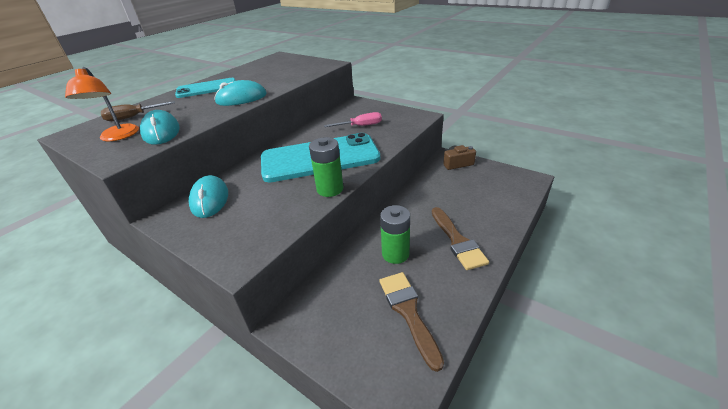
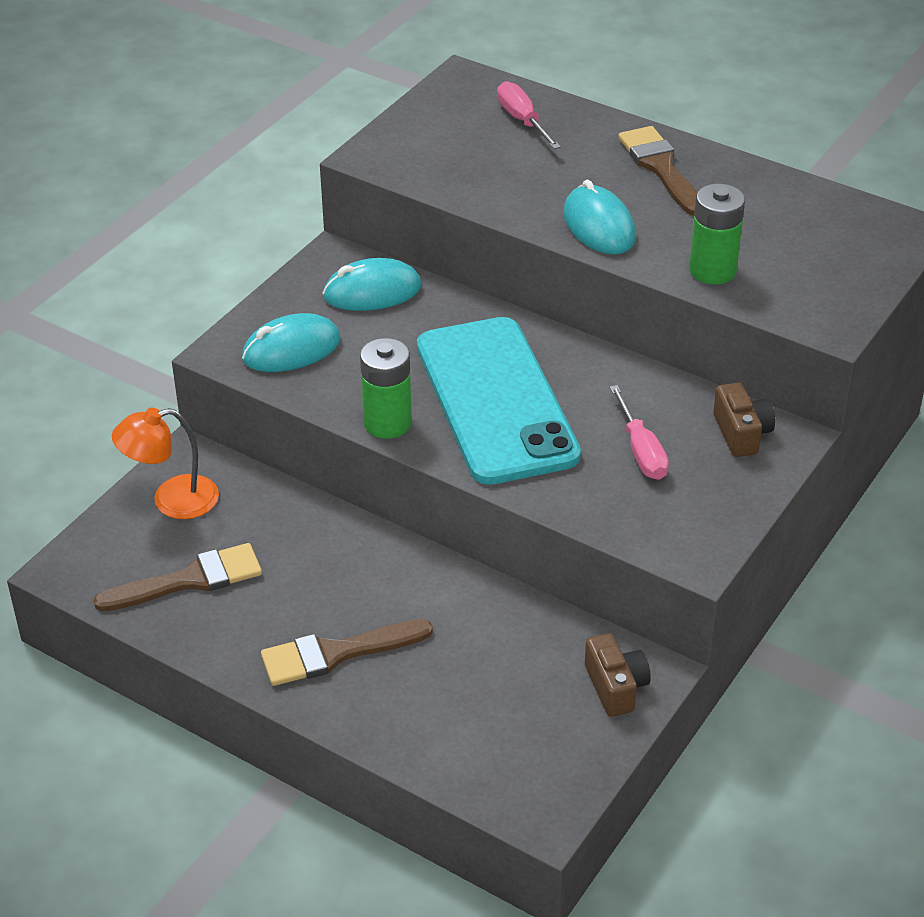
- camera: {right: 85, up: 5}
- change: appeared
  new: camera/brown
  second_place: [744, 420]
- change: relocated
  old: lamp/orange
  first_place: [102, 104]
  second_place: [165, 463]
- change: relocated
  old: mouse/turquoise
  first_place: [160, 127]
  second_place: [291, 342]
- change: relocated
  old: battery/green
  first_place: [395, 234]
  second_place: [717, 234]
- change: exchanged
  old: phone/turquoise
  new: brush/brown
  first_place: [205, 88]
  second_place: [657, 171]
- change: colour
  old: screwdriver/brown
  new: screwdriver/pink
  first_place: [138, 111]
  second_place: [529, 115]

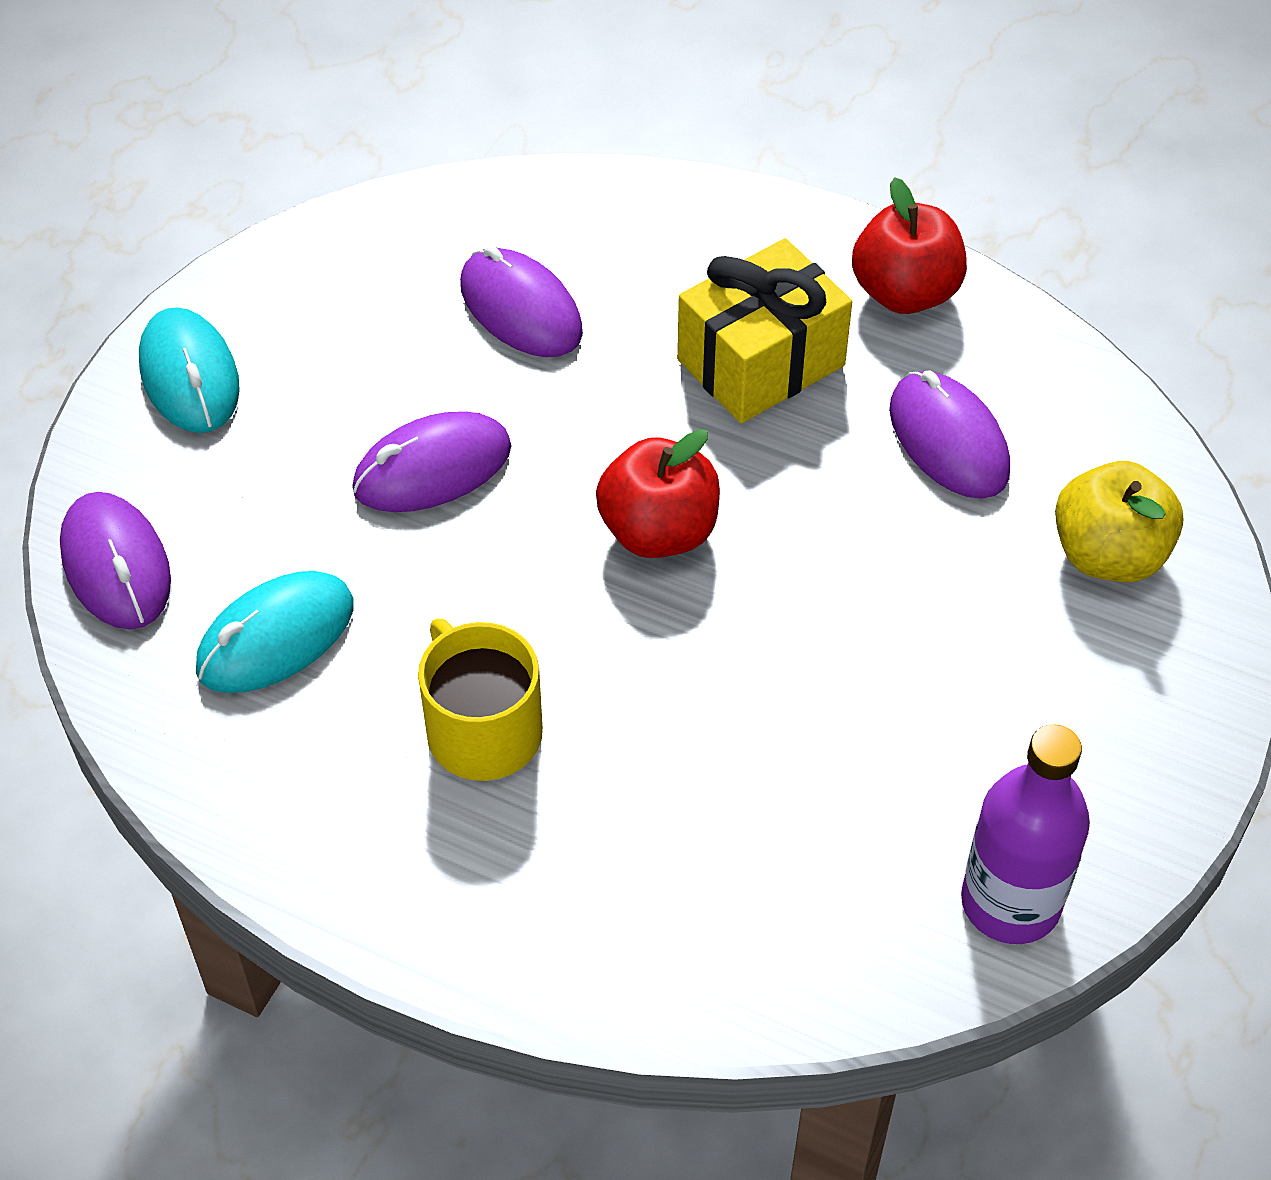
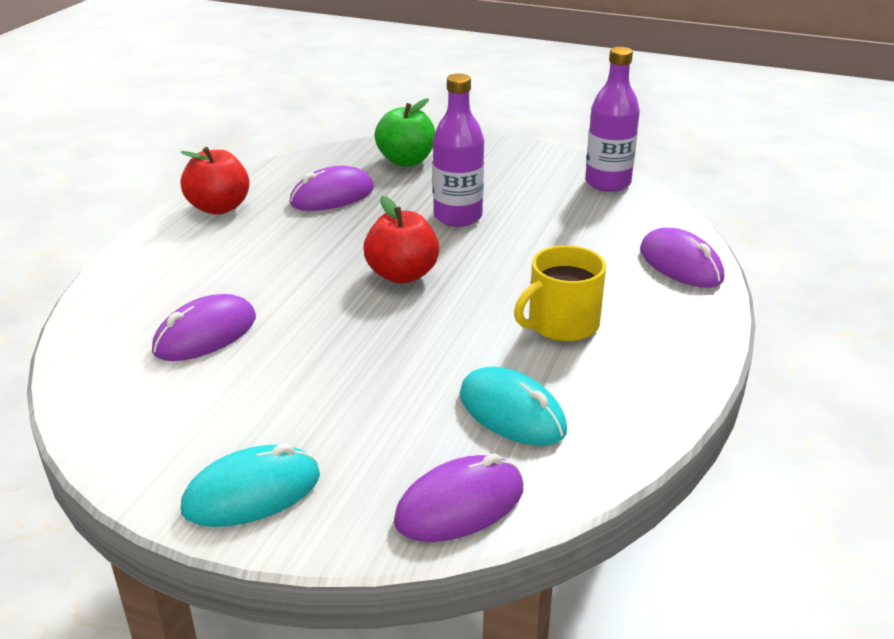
- camera: {right: -95, up: -20}
- change: missing
  old: gift/yellow
  first_place: [764, 331]
- change: appeared
  new: bottle/purple
  second_place: [458, 150]
- change: relocated
  old: mouse/purple
  first_place: [432, 461]
  second_place: [682, 258]
- change: colour
  old: apple/yellow
  new: apple/green
  first_place: [1119, 522]
  second_place: [405, 132]

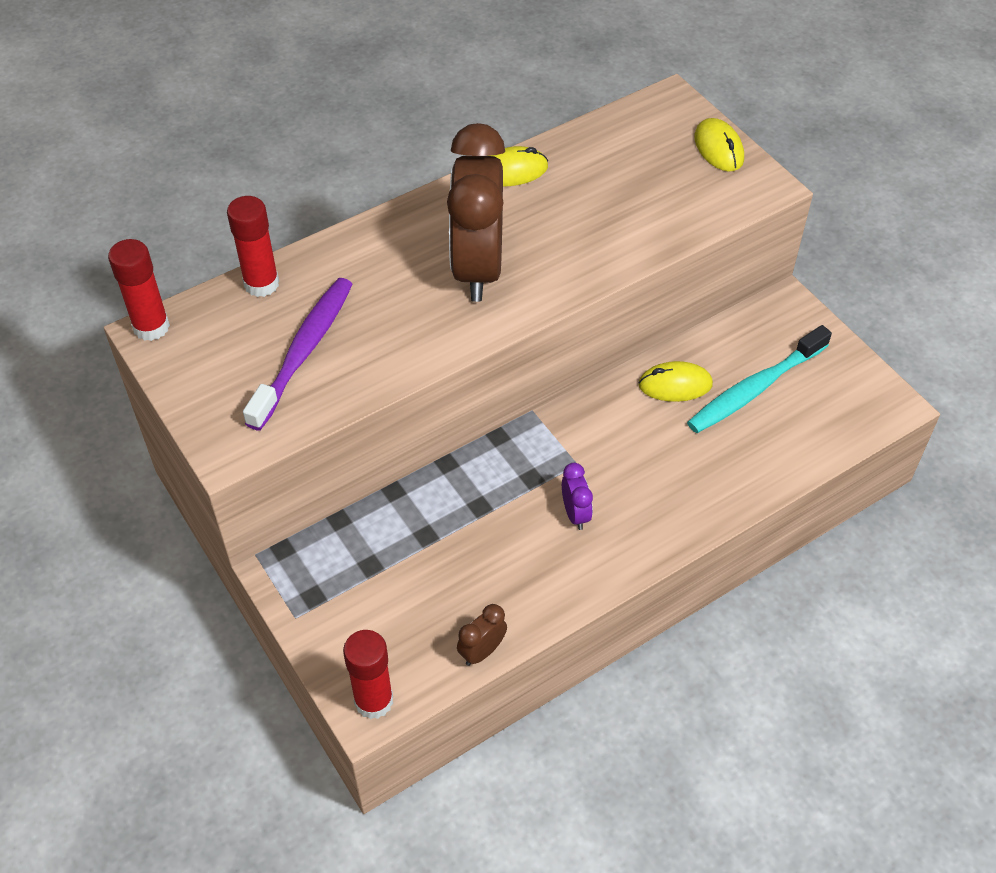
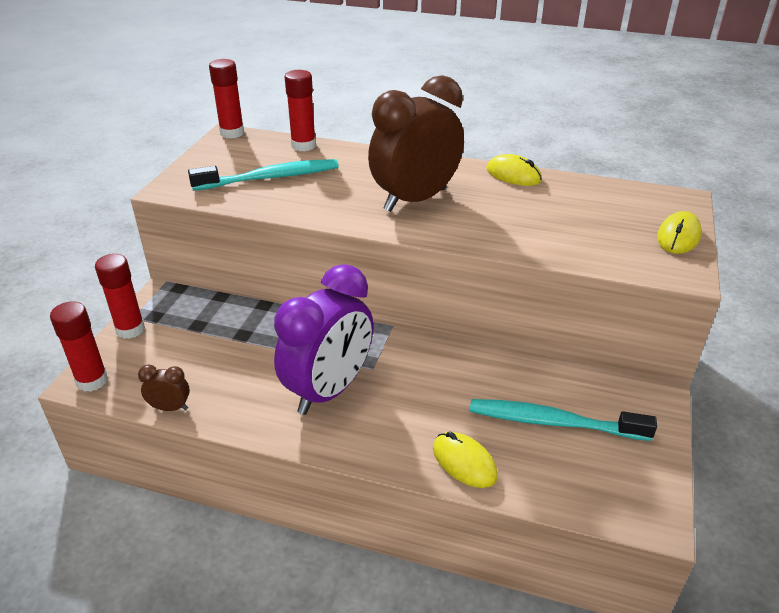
- camera: {right: 50, up: -15}
- change: appeared
  new: glue stick/red
  second_place: [120, 296]
- change: relocated
  old: mouse/yellow
  first_place: [675, 381]
  second_place: [465, 460]
- change: colour
  old: toothbrush/purple
  new: toothbrush/turquoise
  first_place: [298, 354]
  second_place: [263, 175]
- change: size
  old: clock/purple
  first_place: [577, 496]
  second_place: [323, 339]
  factor: 2.45

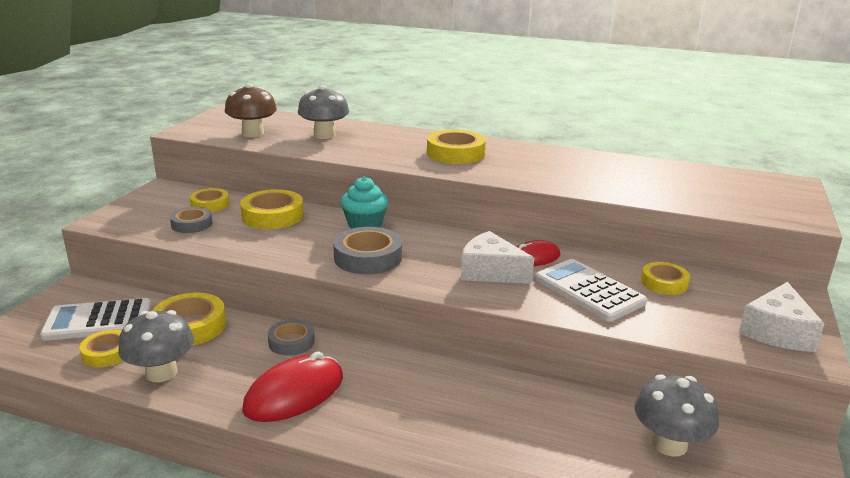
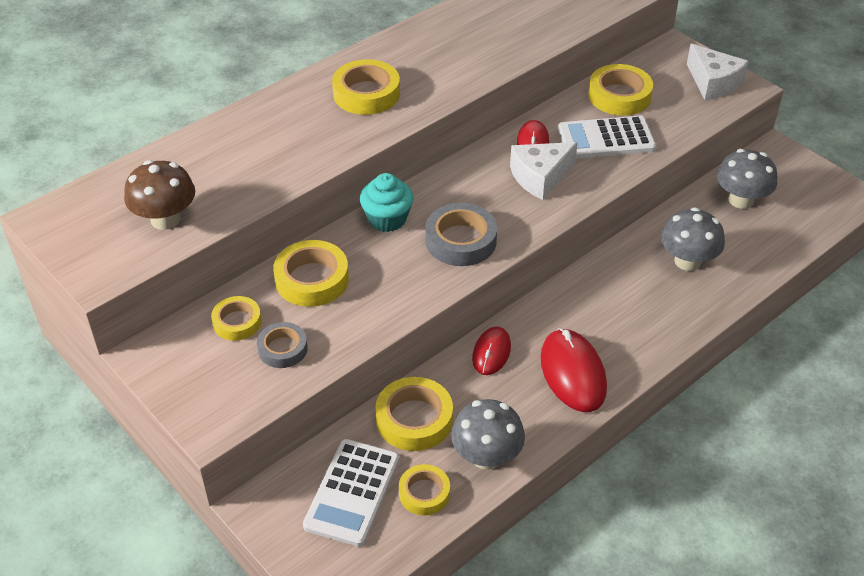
- camera: {right: -60, up: 20}
- change: relocated
  old: mushroom/grey
  first_place: [323, 112]
  second_place: [693, 239]
- change: exchanged
  old: tape/grey
  new: mouse/red
  first_place: [291, 337]
  second_place: [491, 350]
- change: size
  old: tape/yellow
  first_place: [665, 278]
  second_place: [620, 89]
  factor: 1.58

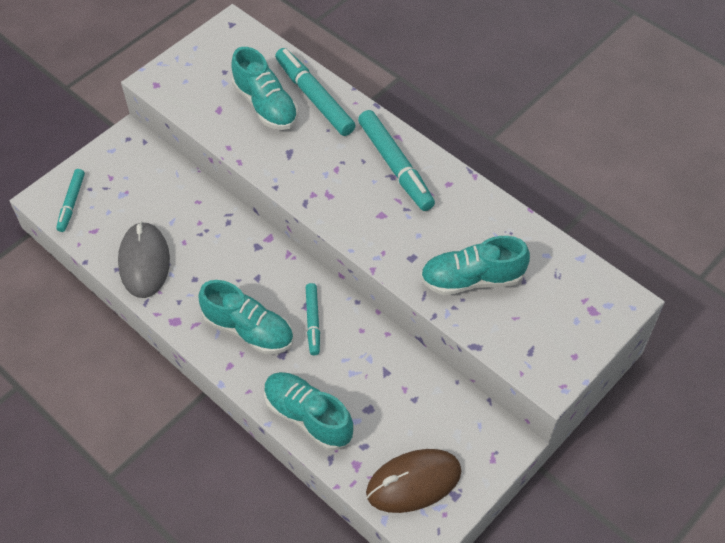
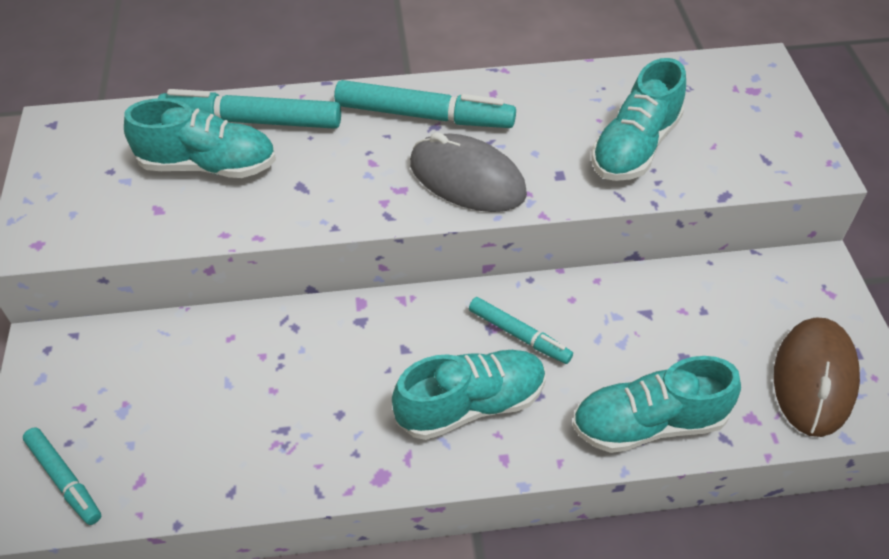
- camera: {right: -50, up: -5}
- change: relocated
  old: mouse/grey
  first_place: [144, 259]
  second_place: [468, 172]

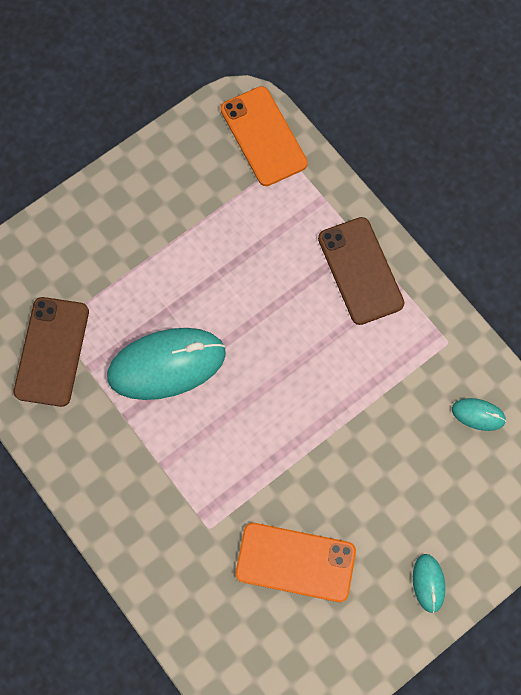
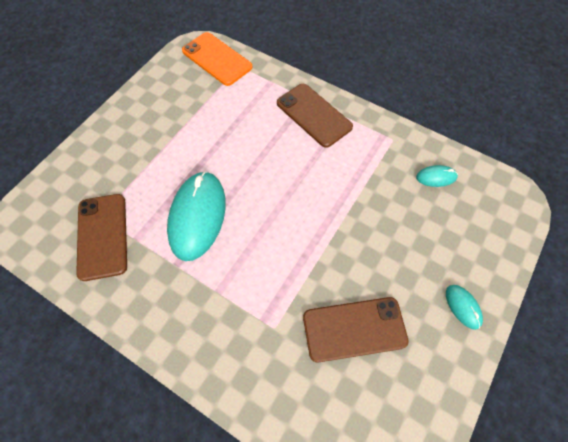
- camera: {right: -20, up: -10}
- change: colour
  old: phone/orange
  new: phone/brown
  first_place: [296, 562]
  second_place: [356, 329]
- change: spun
  old: mouse/turquoise
  first_place: [166, 364]
  second_place: [196, 216]
  degrees: -45

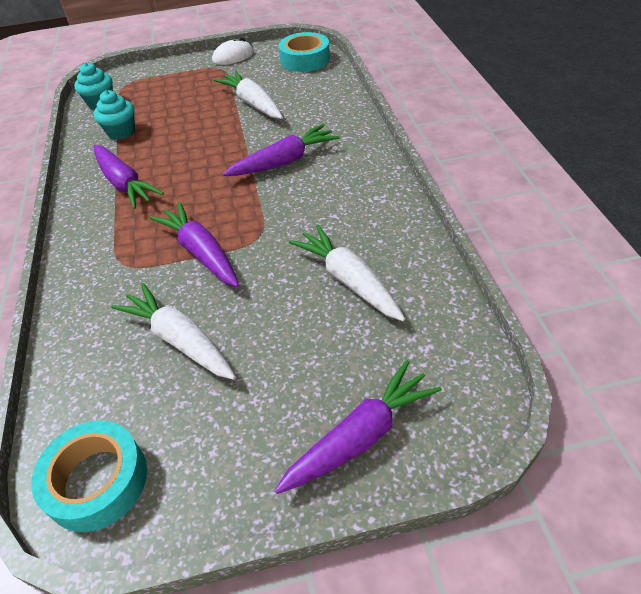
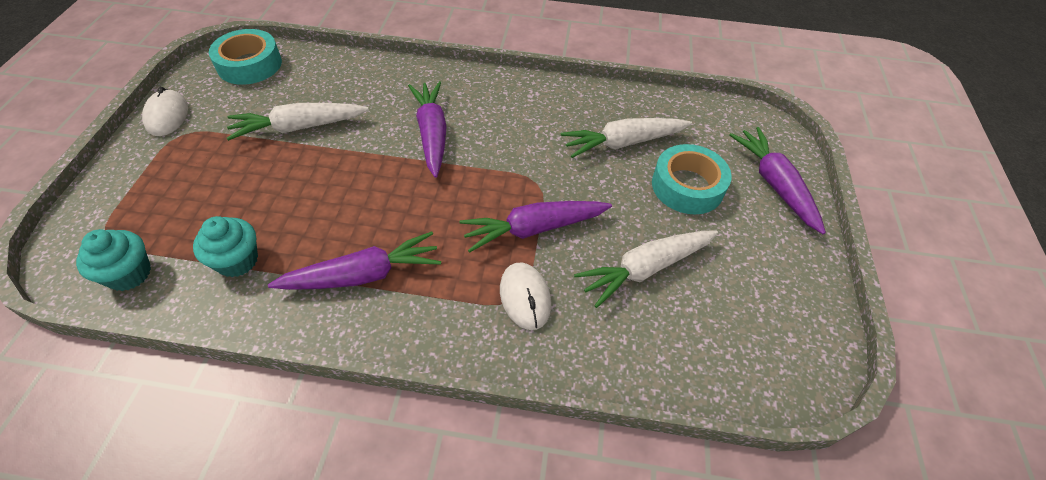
- camera: {right: -75, up: 5}
- change: appeared
  new: mouse/white
  second_place: [525, 296]
- change: relocated
  old: tape/turquoise
  first_place: [89, 476]
  second_place: [692, 179]

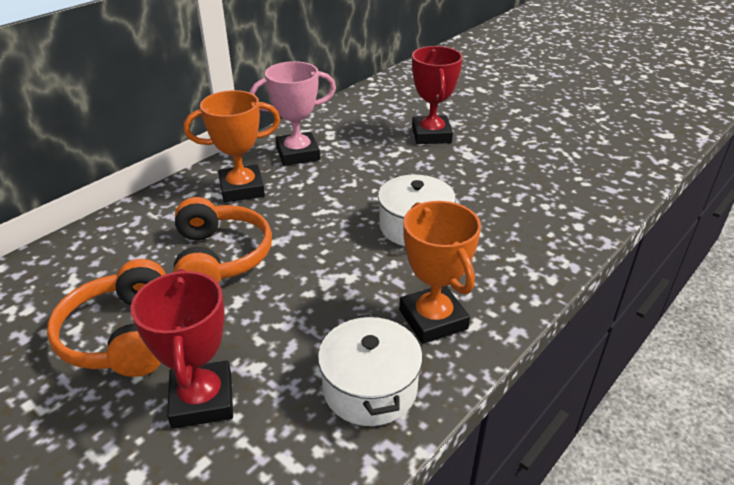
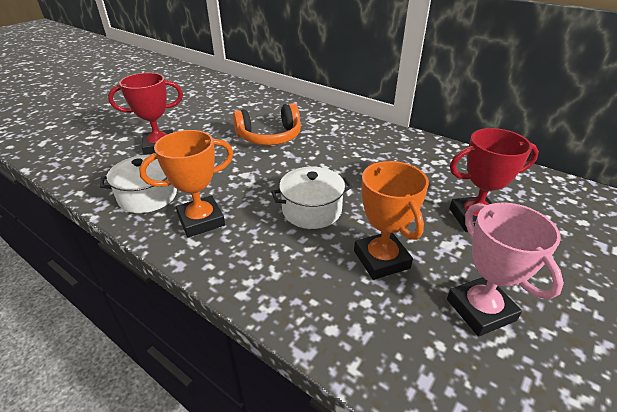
- camera: {right: 85, up: 0}
- change: missing
  old: headphones/orange
  first_place: [106, 318]
- change: relocated
  old: trophy/orange
  first_place: [232, 146]
  second_place: [391, 220]
- change: relocated
  old: trophy/pink
  first_place: [293, 113]
  second_place: [505, 269]

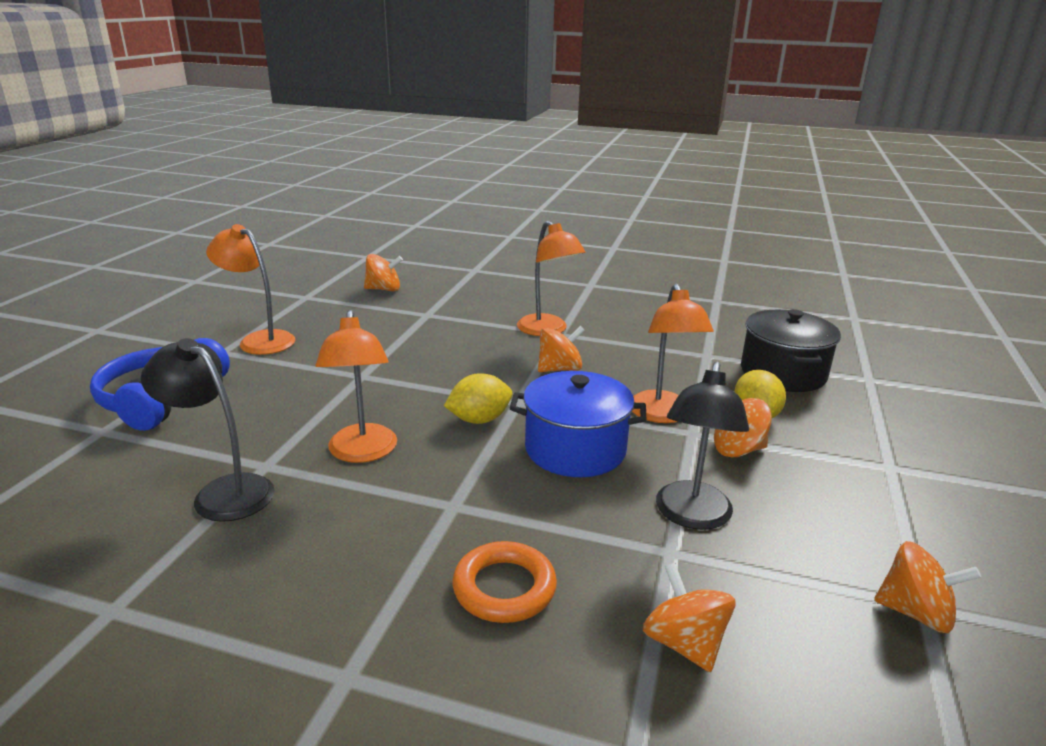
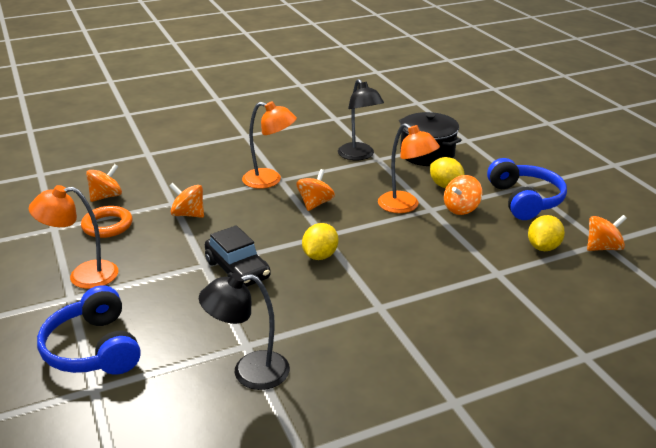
- camera: {right: -40, up: 5}
- change: missing
  old: lamp/orange
  first_place: [356, 386]
- change: missing
  old: pot/blue
  first_place: [578, 424]
- change: appeared
  new: car/black
  second_place: [238, 256]
- change: appeared
  new: headphones/blue
  second_place: [527, 189]
- change: appeared
  new: lemon/yellow
  second_place: [546, 233]
- change: relocated
  old: ring/orange
  first_place: [505, 582]
  second_place: [106, 222]
- change: relocated
  old: spinning top/orange
  first_place: [689, 617]
  second_place: [186, 200]
- change: relocated
  old: lamp/black
  first_place: [702, 446]
  second_place: [361, 119]

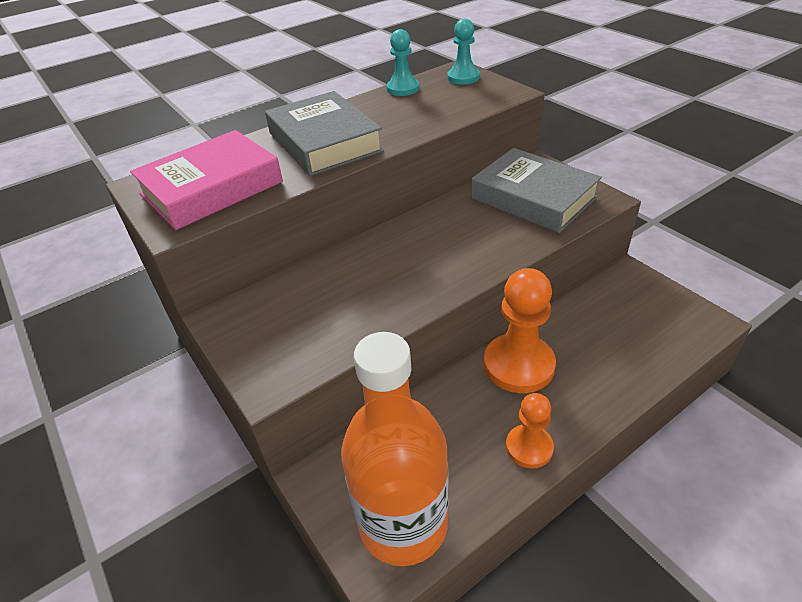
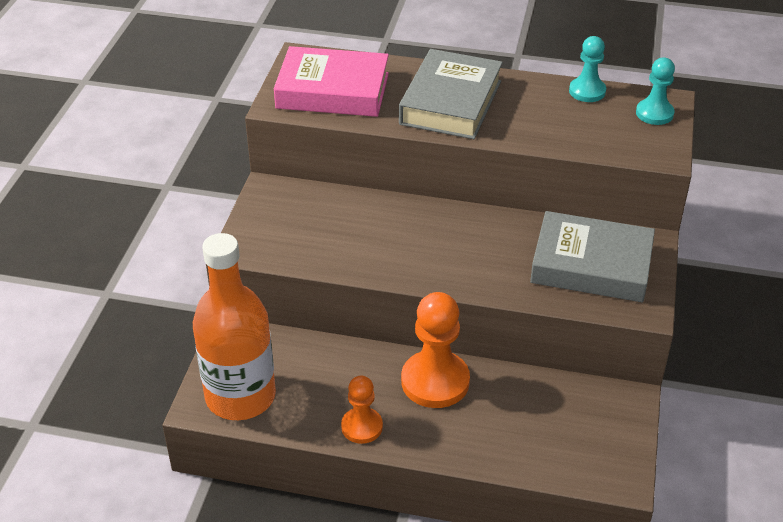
- camera: {right: 45, up: 0}
- change: spun
  old: book/grey
  first_place: [536, 190]
  second_place: [592, 256]
  degrees: -75

